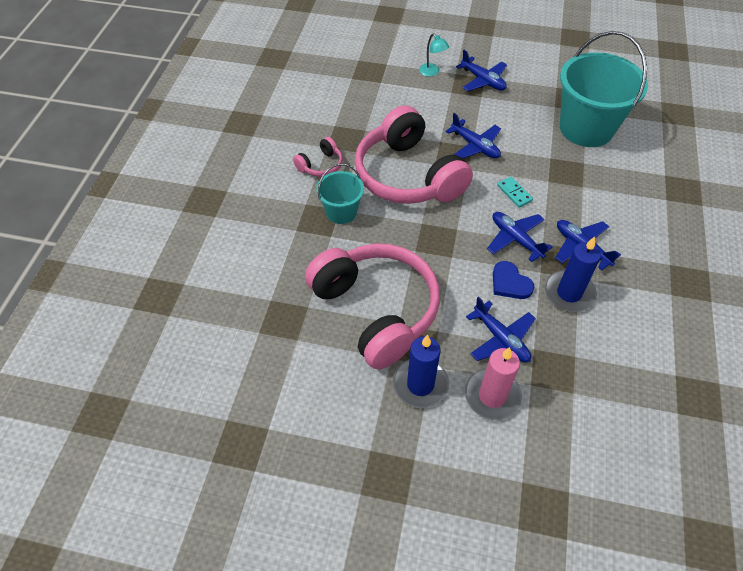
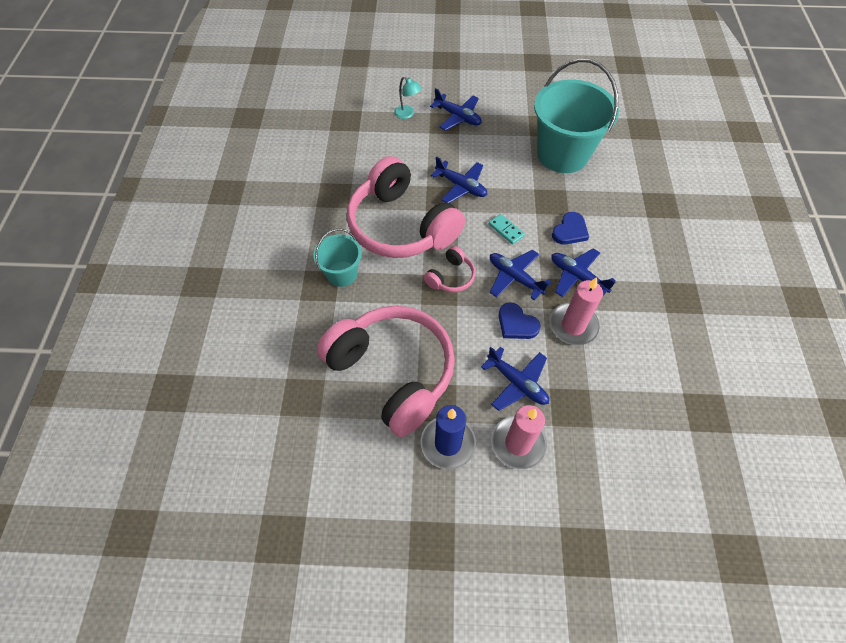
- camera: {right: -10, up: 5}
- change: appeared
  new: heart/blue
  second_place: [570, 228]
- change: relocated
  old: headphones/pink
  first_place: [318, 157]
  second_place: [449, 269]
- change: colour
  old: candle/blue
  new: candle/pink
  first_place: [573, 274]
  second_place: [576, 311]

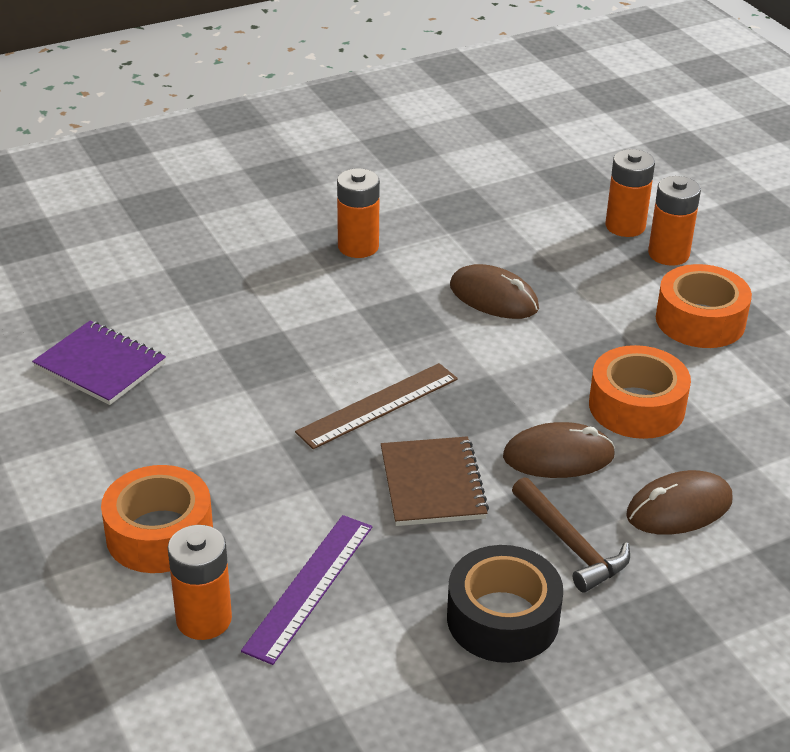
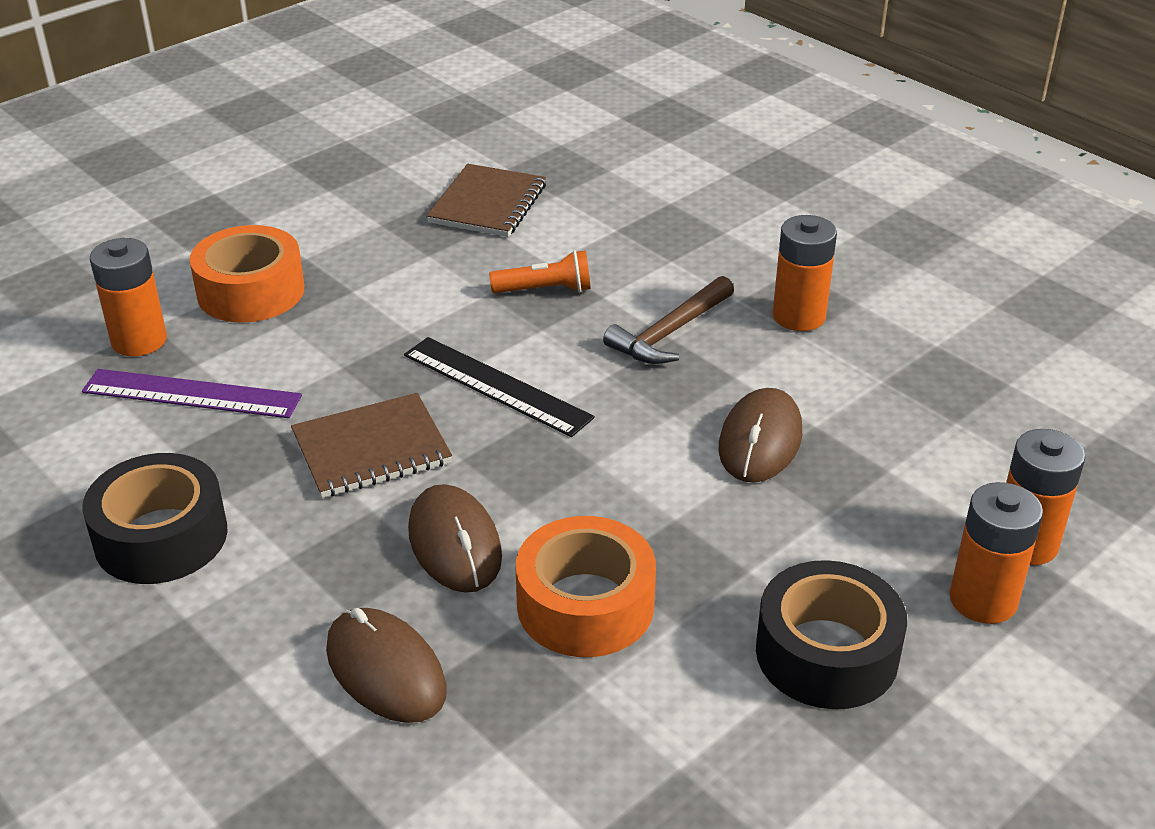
- camera: {right: 75, up: 0}
- change: appeared
  new: flashlight/orange
  second_place: [540, 271]
- change: relocated
  old: hammer/brown
  first_place: [571, 535]
  second_place: [668, 320]
- change: colour
  old: notebook/purple
  new: notebook/brown
  first_place: [99, 363]
  second_place: [486, 200]
- change: colour
  old: ruler/brown
  new: ruler/black
  first_place: [376, 406]
  second_place: [499, 387]
- change: colour
  old: tape/orange
  new: tape/black
  first_place: [704, 306]
  second_place: [831, 634]

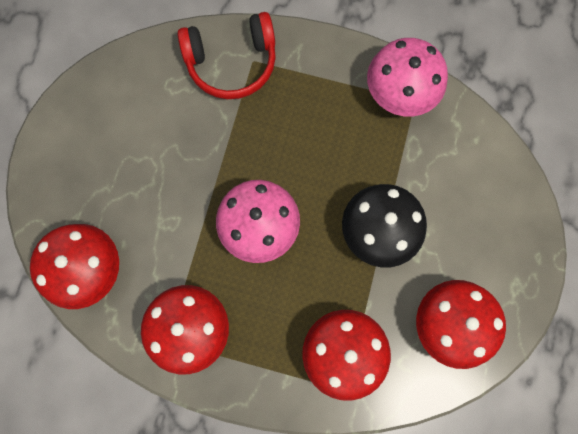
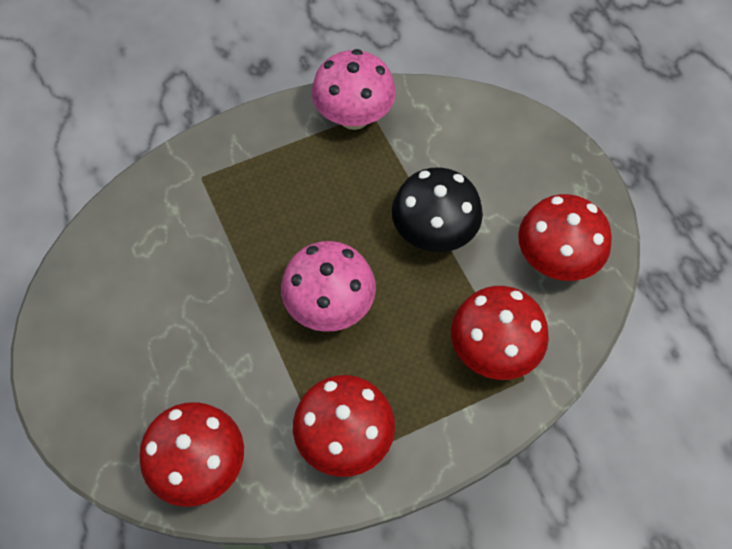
- camera: {right: -40, up: -15}
- change: missing
  old: headphones/red
  first_place: [227, 55]

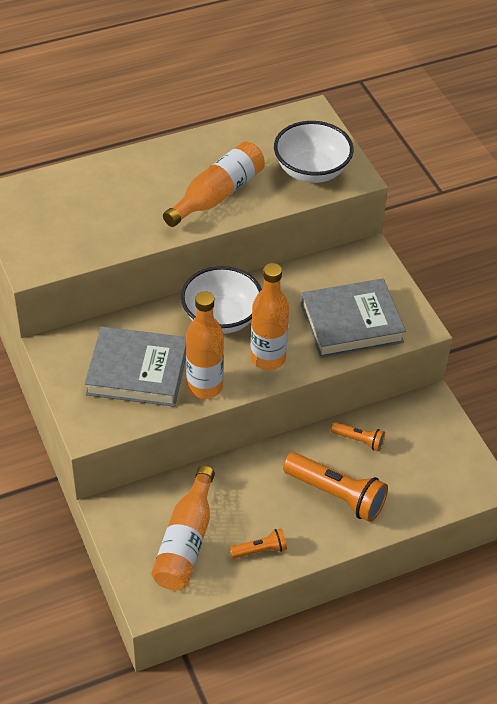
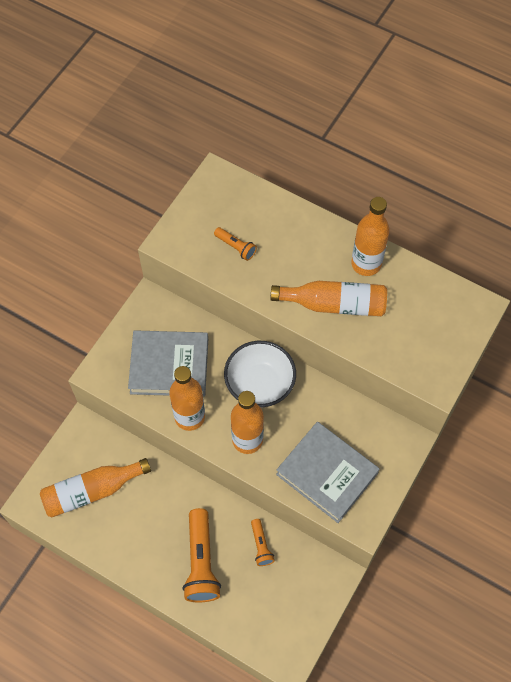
- camera: {right: 55, up: 15}
- change: missing
  old: bowl/white
  first_place: [314, 152]
- change: appeared
  new: bottle/orange
  second_place: [370, 236]
- change: relocated
  old: flashlight/orange
  first_place: [258, 543]
  second_place: [235, 244]
- change: spun
  old: book/grey
  first_place: [135, 366]
  second_place: [168, 363]
  degrees: -60

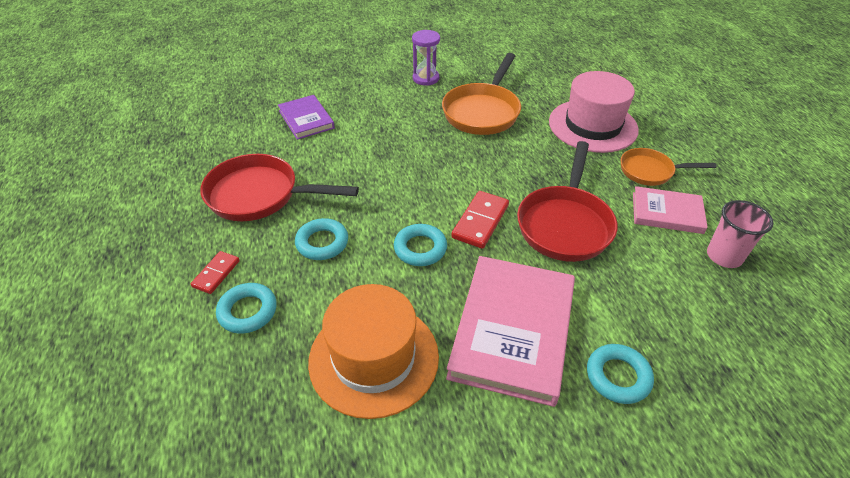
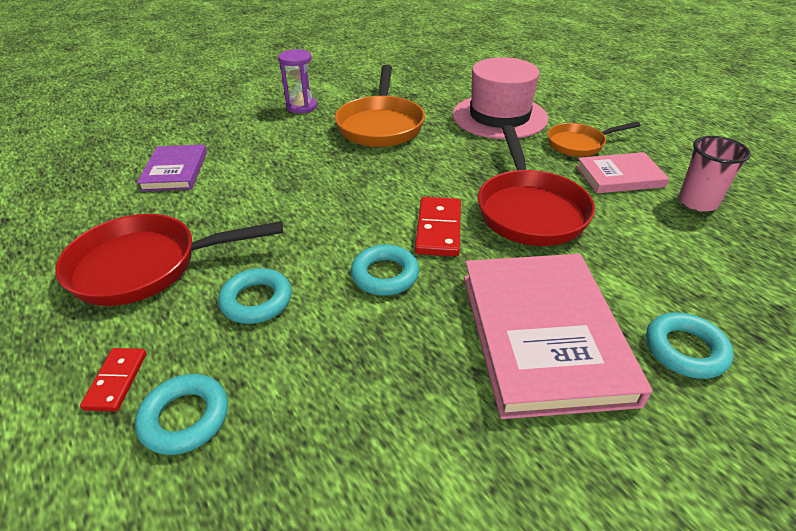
- camera: {right: -20, up: -5}
- change: missing
  old: hat/orange
  first_place: [373, 351]
- change: spun
  old: book/purple
  first_place: [306, 117]
  second_place: [172, 168]
  degrees: 45

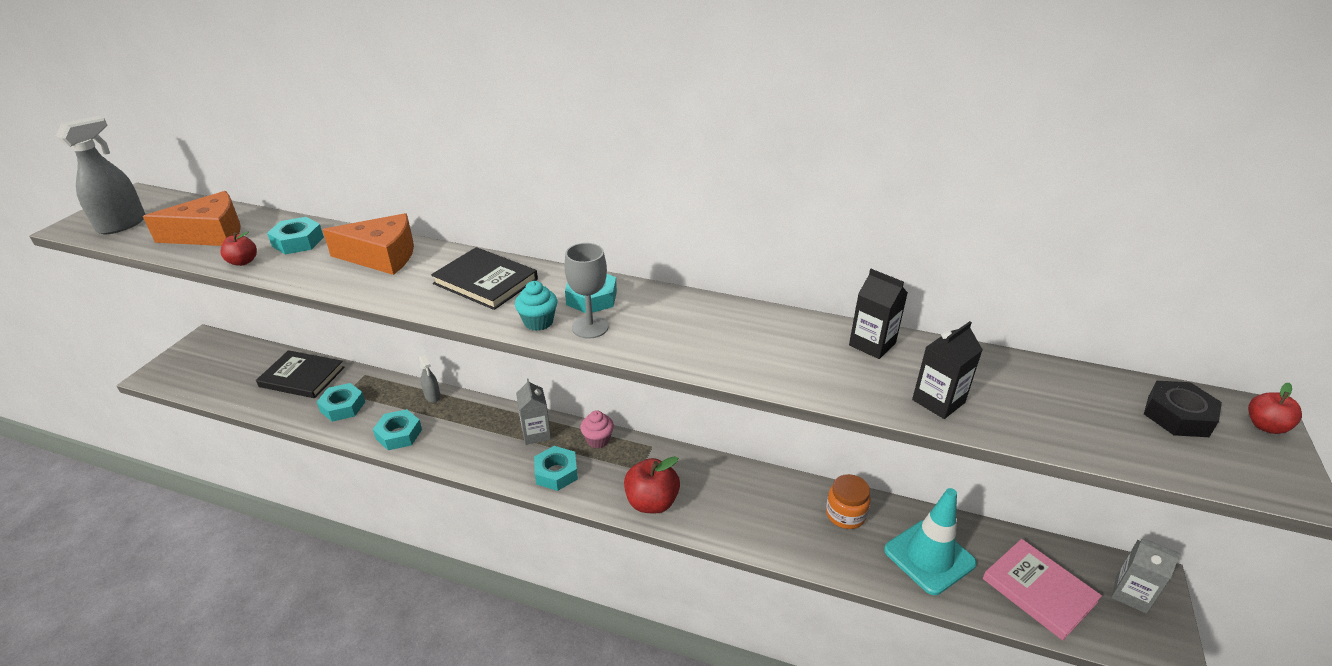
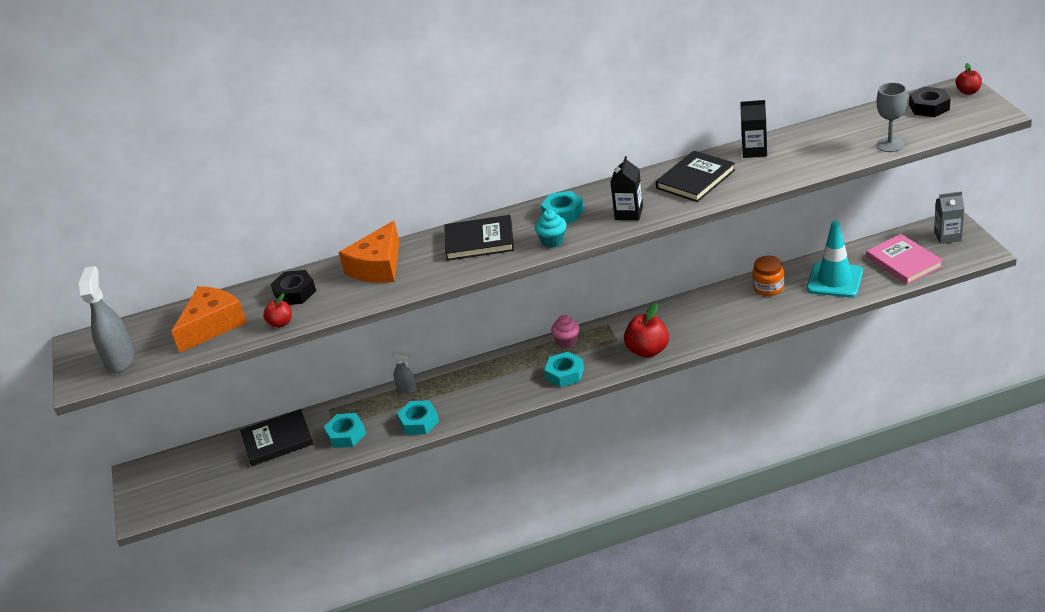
- camera: {right: -30, up: 0}
- change: missing
  old: carton/grey
  first_place: [533, 411]
- change: appeared
  new: book/black
  second_place: [695, 176]
- change: relocated
  old: goblet/grey
  first_place: [587, 291]
  second_place: [891, 117]
- change: relocated
  old: carton/black
  first_place: [947, 370]
  second_place: [626, 188]
- change: colour
  old: nut/turquoise
  new: nut/black
  first_place: [295, 235]
  second_place: [293, 287]
- change: spun
  old: cheese/orange
  first_place: [368, 244]
  second_place: [369, 252]
  degrees: 150
- change: spun
  old: book/pink
  first_place: [1042, 589]
  second_place: [904, 259]
  degrees: 45

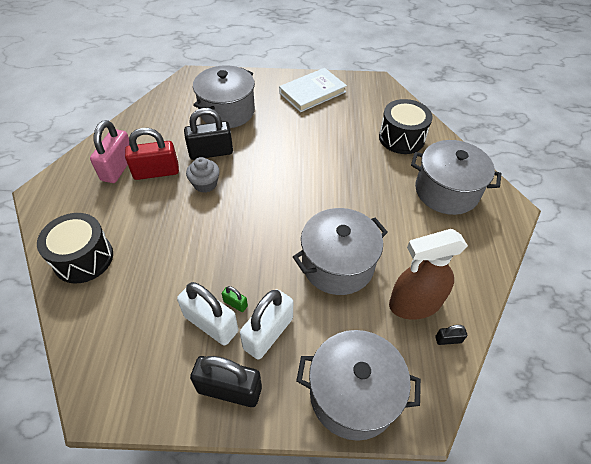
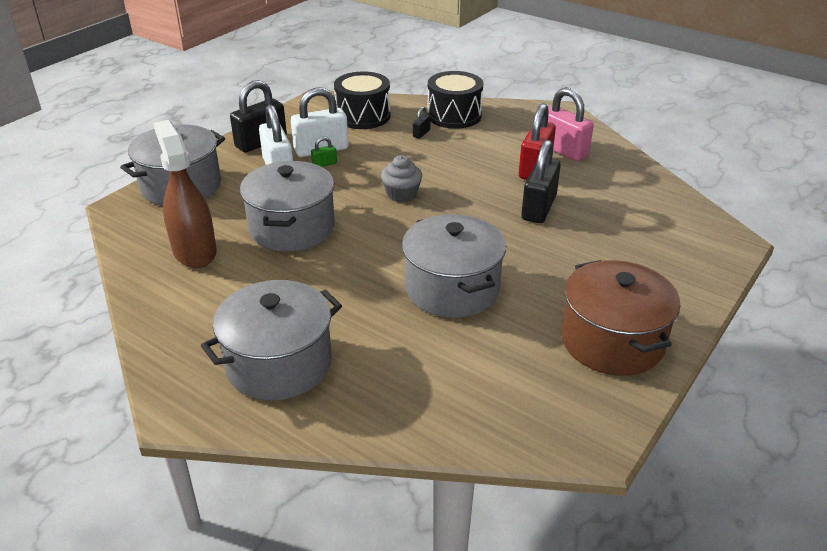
- camera: {right: 125, up: -15}
- change: relocated
  old: cupcake/grey
  first_place: [203, 175]
  second_place: [401, 178]
- change: relocated
  old: pot/grey
  first_place: [224, 96]
  second_place: [454, 266]
- change: relocated
  old: drum/black
  first_place: [406, 126]
  second_place: [362, 100]
- change: relocated
  old: padlock/black
  first_place: [451, 335]
  second_place: [422, 123]
- change: exchanged
  old: book/white
  new: pot/brown
  first_place: [313, 90]
  second_place: [620, 318]
- change: spun
  old: spray bottle/brown
  first_place: [428, 274]
  second_place: [185, 194]
  degrees: -45

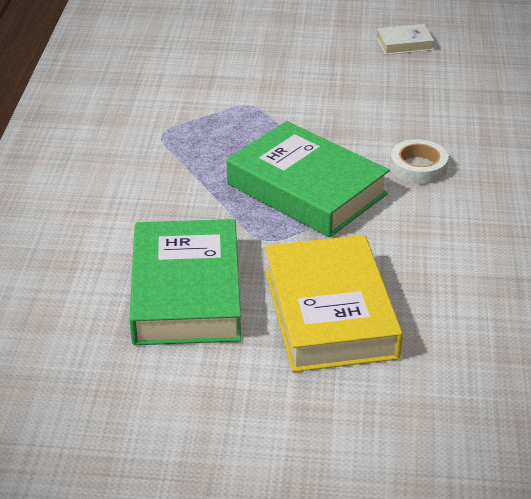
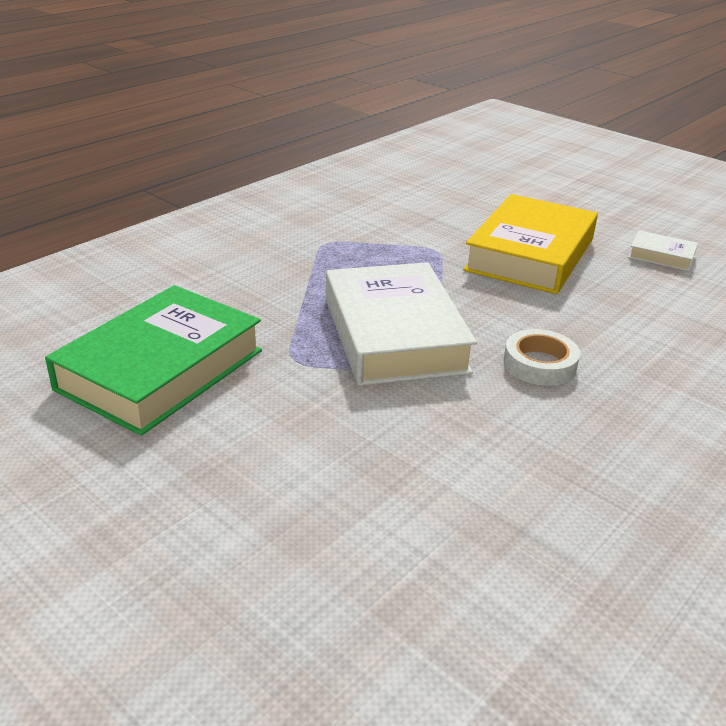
- camera: {right: 35, up: -5}
- change: relocated
  old: book/yellow
  first_place: [334, 303]
  second_place: [530, 244]
- change: colour
  old: book/green
  new: book/white
  first_place: [308, 179]
  second_place: [401, 324]

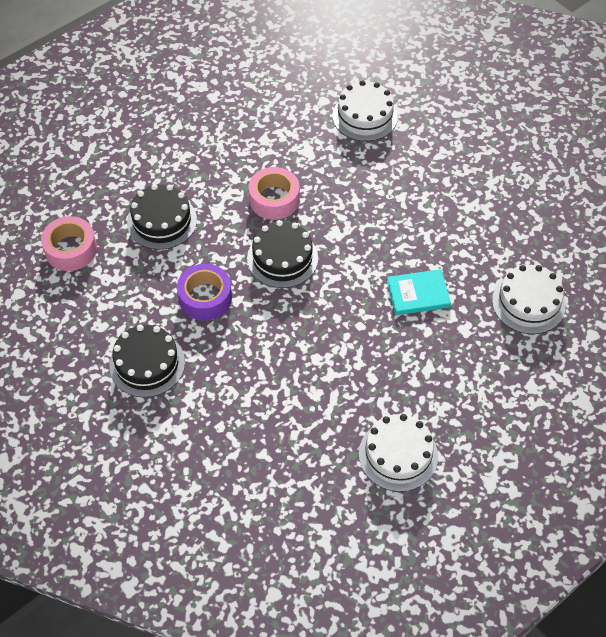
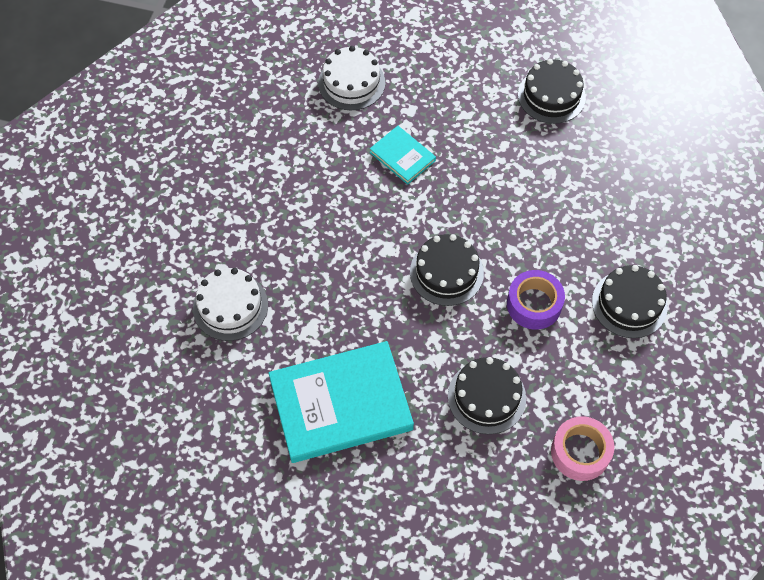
- camera: {right: -125, up: 5}
- change: missing
  old: tape/pink
  first_place: [274, 193]
- change: appeared
  new: book/turquoise
  second_place: [341, 402]
- change: colour
  old: cake/white
  new: cake/black
  first_place: [398, 453]
  second_place: [552, 91]

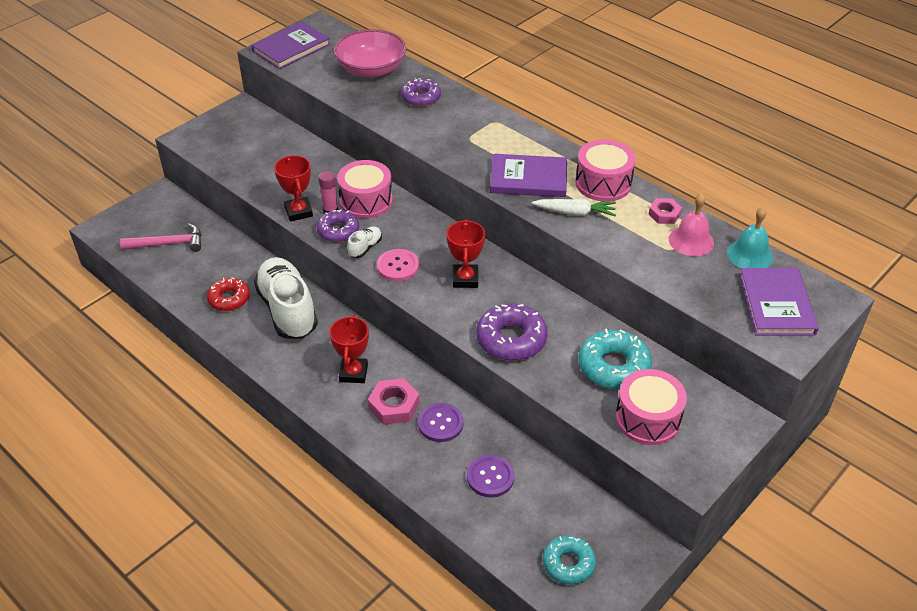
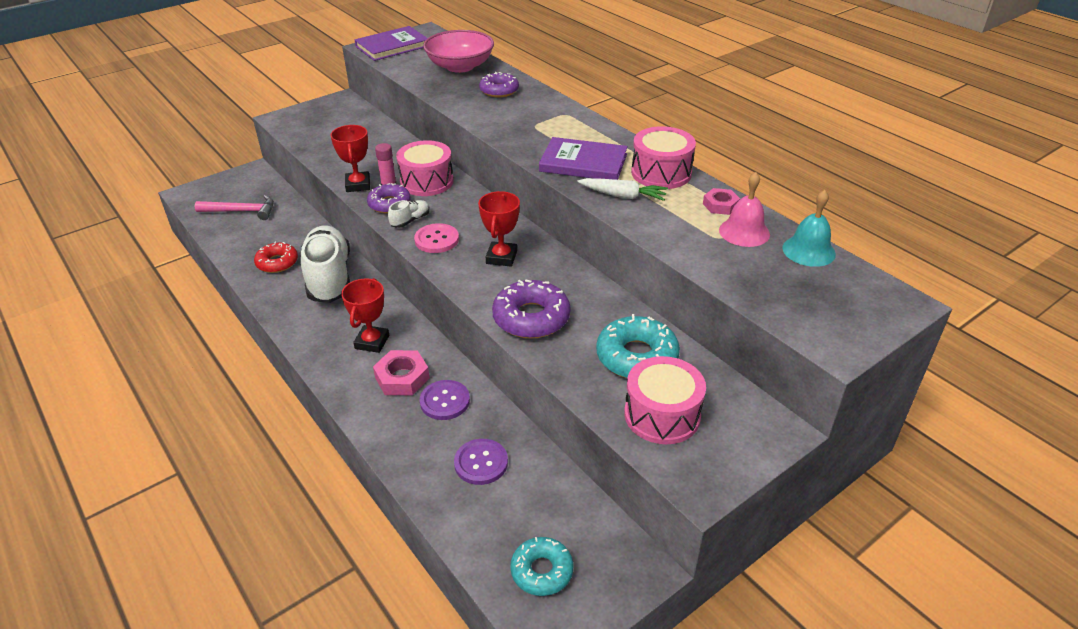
- camera: {right: 10, up: -5}
- change: missing
  old: book/purple
  first_place: [778, 302]

